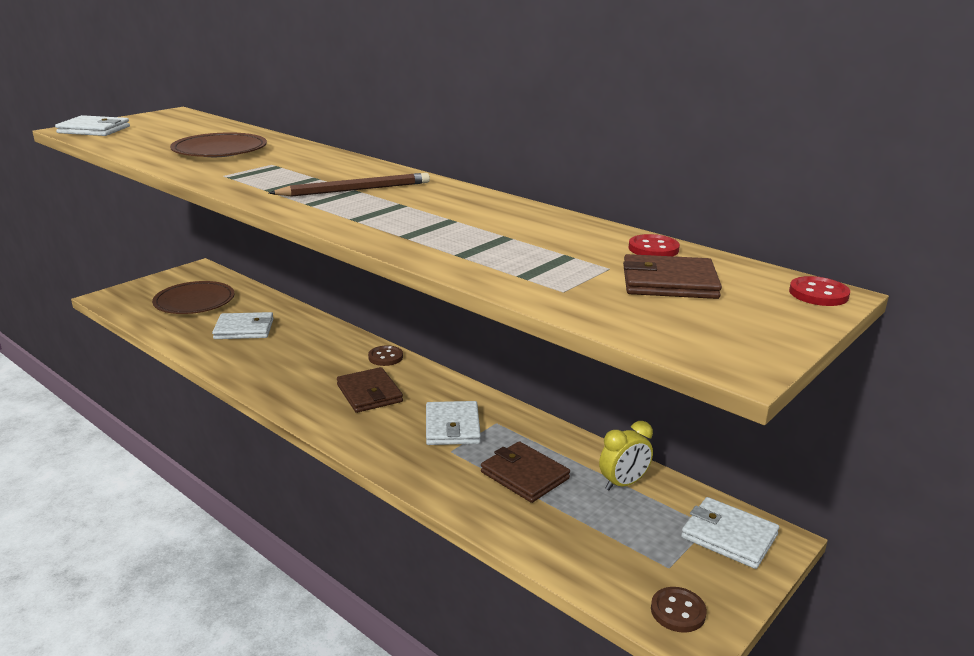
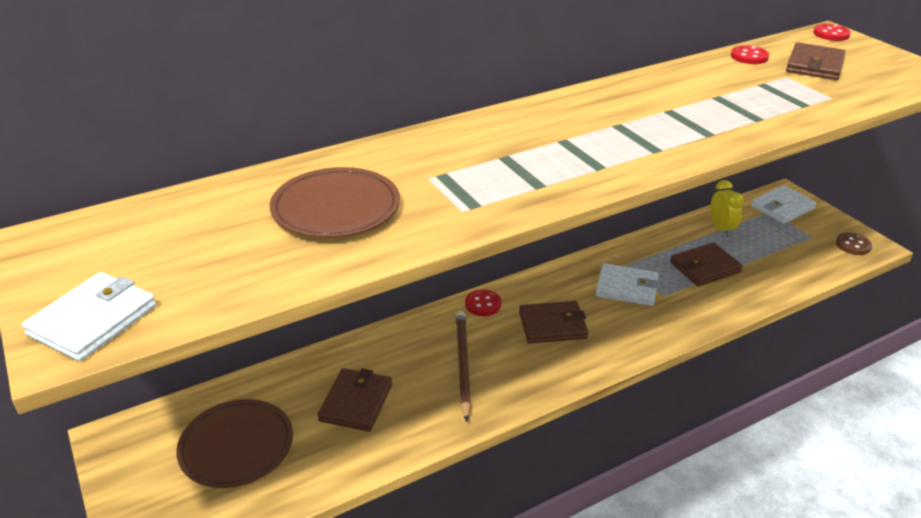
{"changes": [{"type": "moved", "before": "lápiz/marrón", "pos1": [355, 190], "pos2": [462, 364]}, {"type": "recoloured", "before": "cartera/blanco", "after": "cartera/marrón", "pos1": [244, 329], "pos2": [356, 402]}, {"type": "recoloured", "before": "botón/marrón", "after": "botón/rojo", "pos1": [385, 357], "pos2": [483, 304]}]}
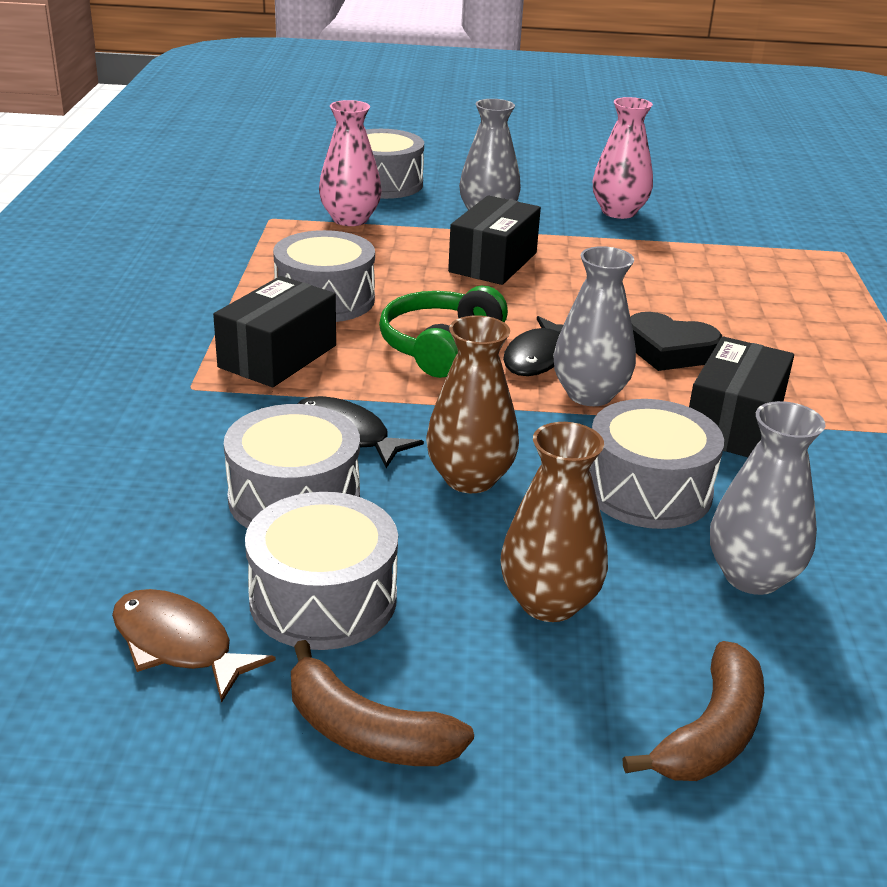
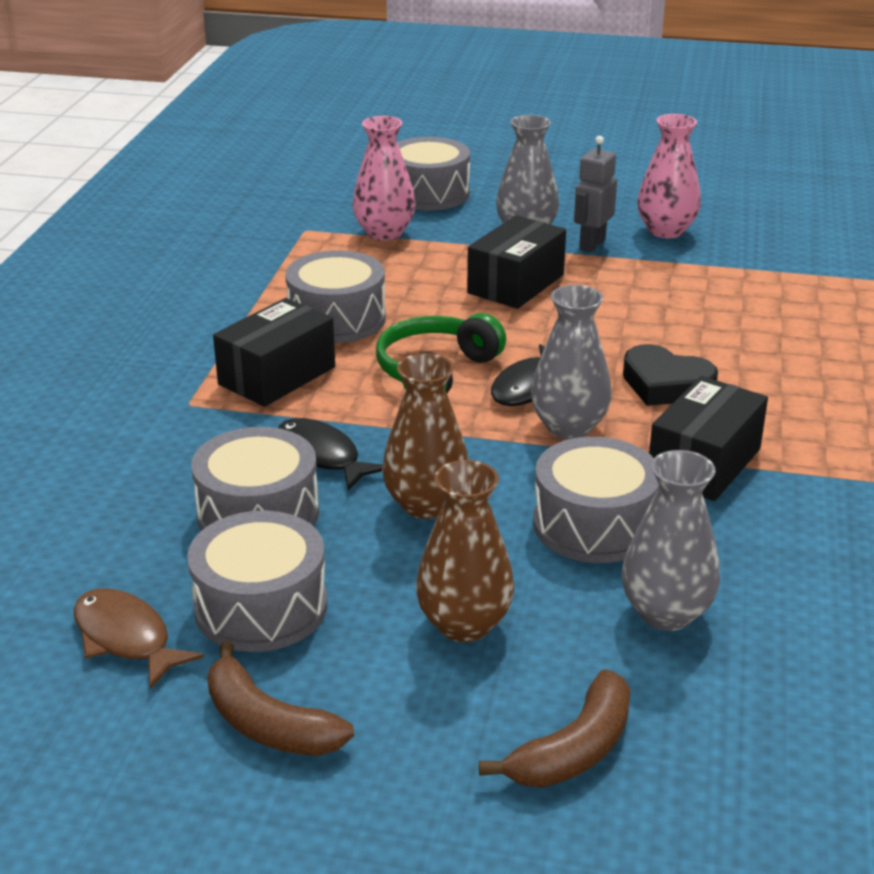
{"changes": [{"type": "added", "after": "robot/gris", "pos2": [591, 245]}]}
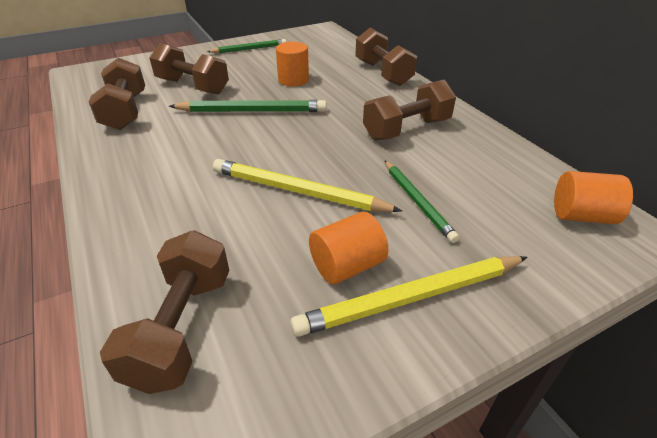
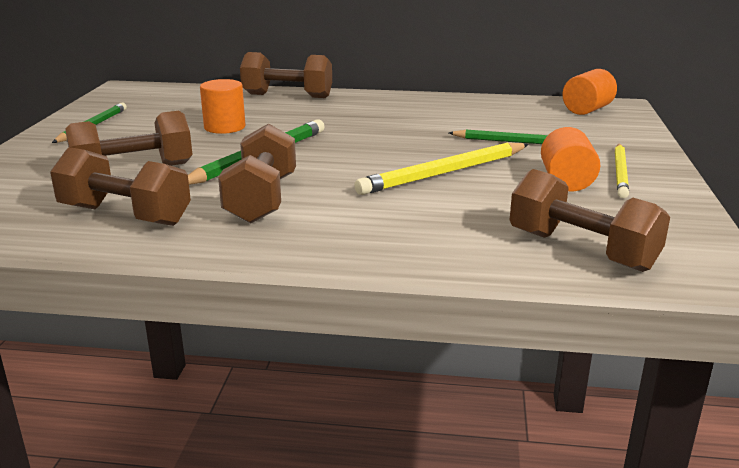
{"changes": [{"type": "moved", "before": "mancuerna/marrón", "pos1": [406, 129], "pos2": [261, 199]}, {"type": "resized", "before": "lápiz/amarillo", "pos1": [412, 298], "pos2": [620, 173], "scale": 0.66}]}
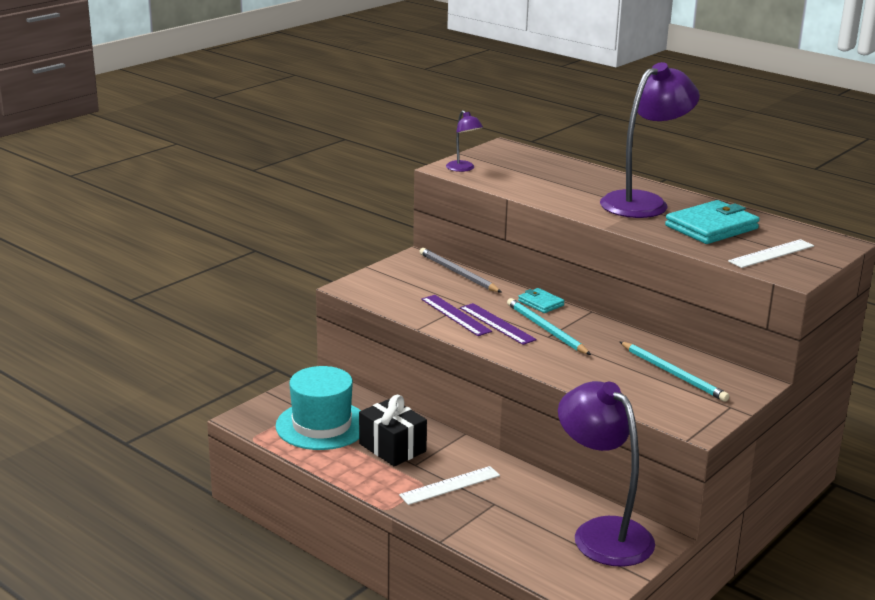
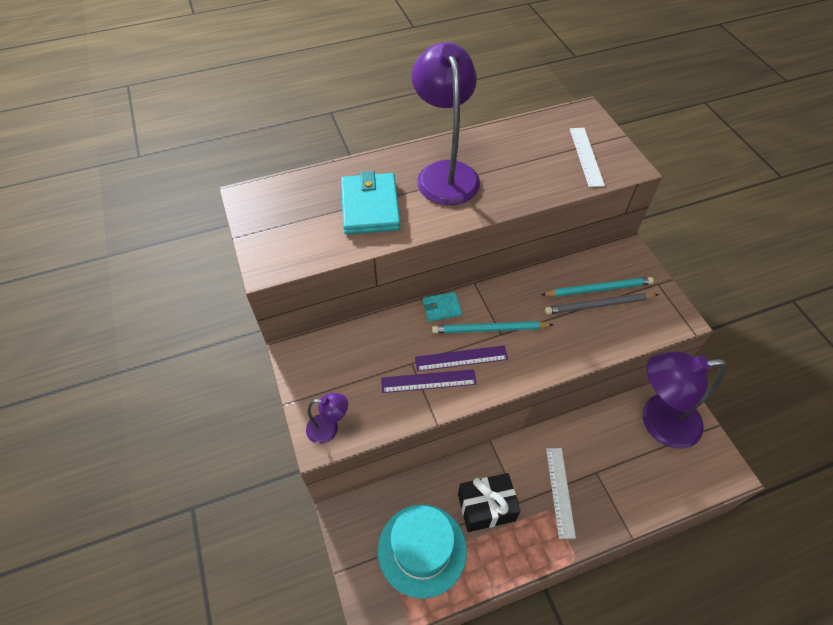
{"changes": [{"type": "moved", "before": "lápiz/gris", "pos1": [458, 273], "pos2": [598, 305]}, {"type": "moved", "before": "lámpara/morado", "pos1": [463, 169], "pos2": [329, 429]}, {"type": "moved", "before": "cartera/turquesa", "pos1": [711, 227], "pos2": [370, 207]}]}
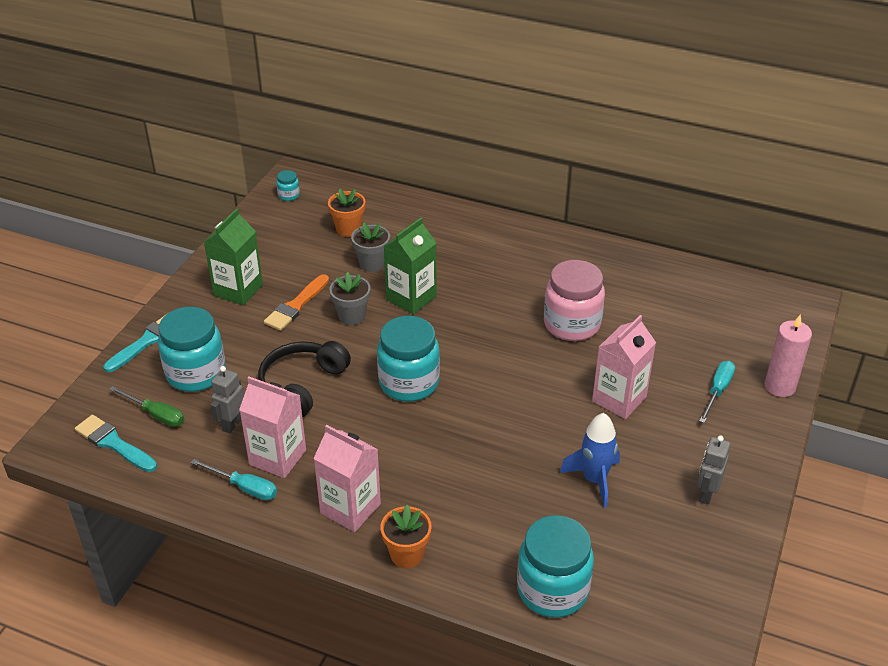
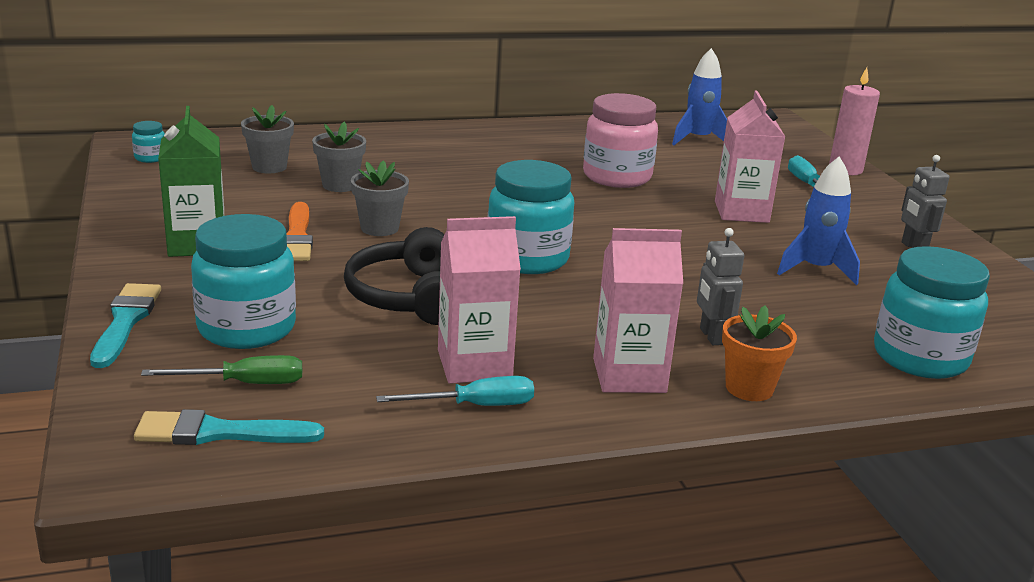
{"changes": [{"type": "removed", "before": "cartón de leche/verde", "pos1": [411, 298]}, {"type": "added", "after": "cohete/azul", "pos2": [698, 139]}, {"type": "moved", "before": "robot/gris", "pos1": [232, 424], "pos2": [711, 336]}, {"type": "recoloured", "before": "maceta/naranja", "after": "maceta/gris", "pos1": [348, 229], "pos2": [269, 167]}]}
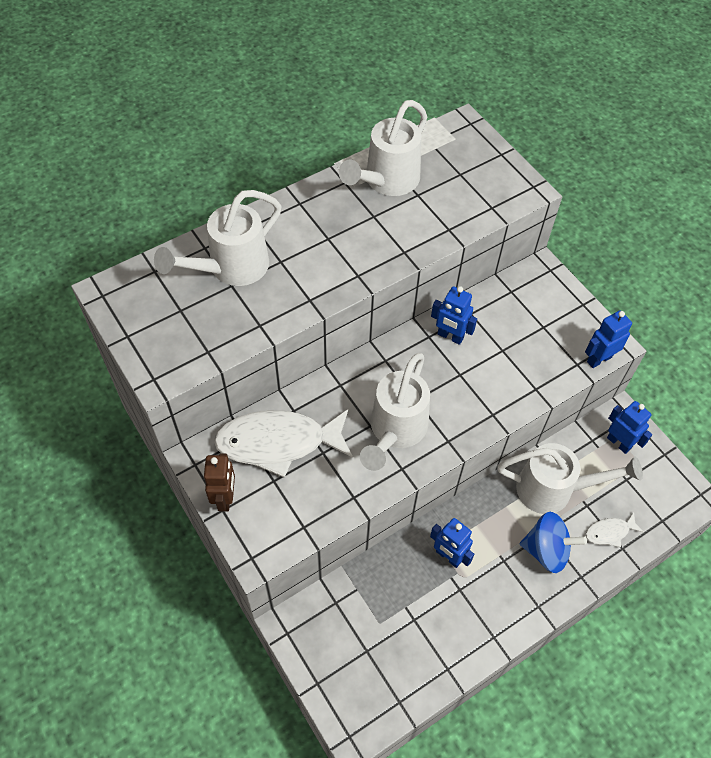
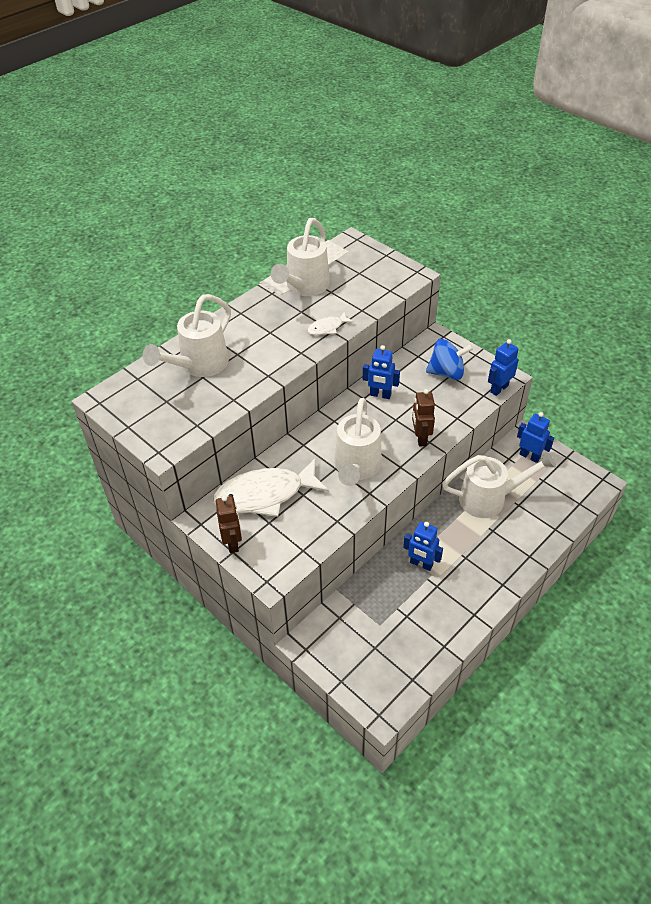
{"changes": [{"type": "added", "after": "robot/marrón", "pos2": [420, 438]}, {"type": "moved", "before": "peonza/azul", "pos1": [546, 550], "pos2": [447, 373]}, {"type": "moved", "before": "pez/blanco", "pos1": [609, 532], "pos2": [327, 328]}]}
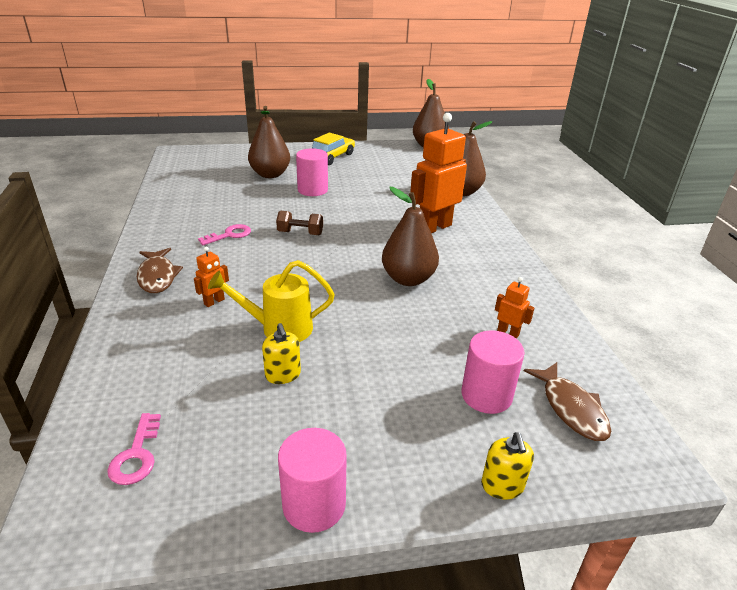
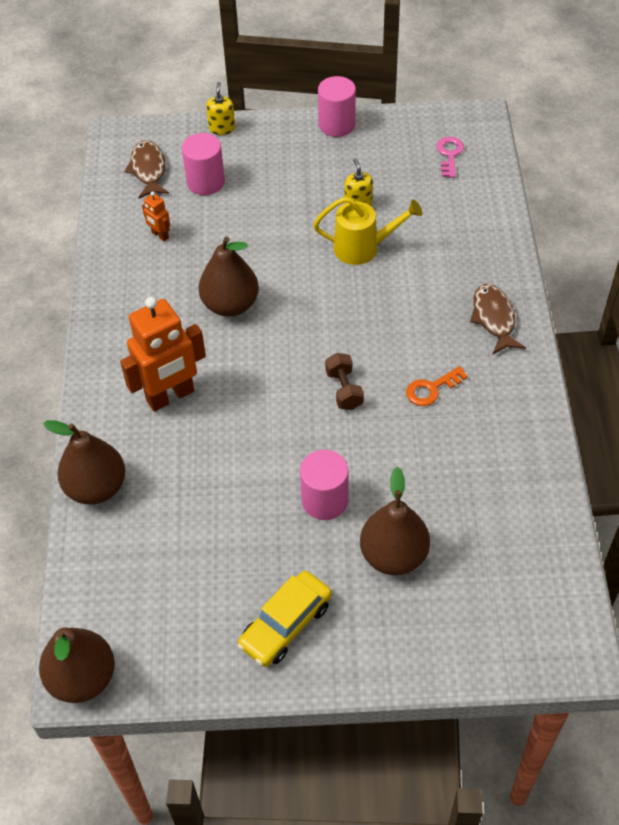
{"changes": [{"type": "removed", "before": "robot/naranja", "pos1": [214, 302]}, {"type": "recoloured", "before": "llave/rosa", "after": "llave/naranja", "pos1": [229, 235], "pos2": [431, 389]}, {"type": "turned", "before": "mancuerna/marrón", "pos1": [300, 233], "pos2": [344, 390], "turn": 60}]}
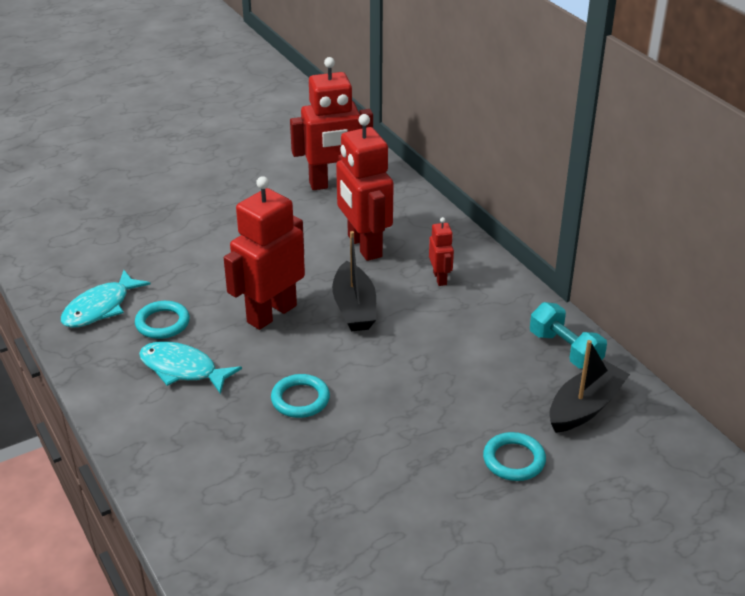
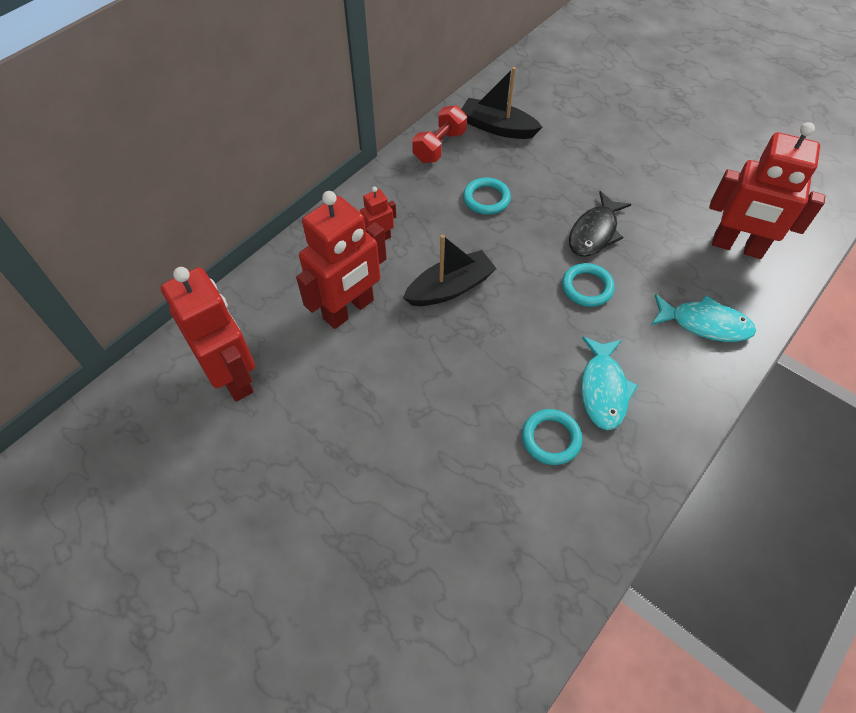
{"changes": [{"type": "added", "after": "pez/negro", "pos2": [594, 232]}, {"type": "moved", "before": "pez/turquesa", "pos1": [100, 308], "pos2": [705, 324]}, {"type": "moved", "before": "robot/rojo", "pos1": [271, 313], "pos2": [737, 247]}, {"type": "moved", "before": "anillo/turquesa", "pos1": [514, 460], "pos2": [486, 199]}, {"type": "recoloured", "before": "mancuerna/turquesa", "after": "mancuerna/rojo", "pos1": [565, 350], "pos2": [439, 146]}]}
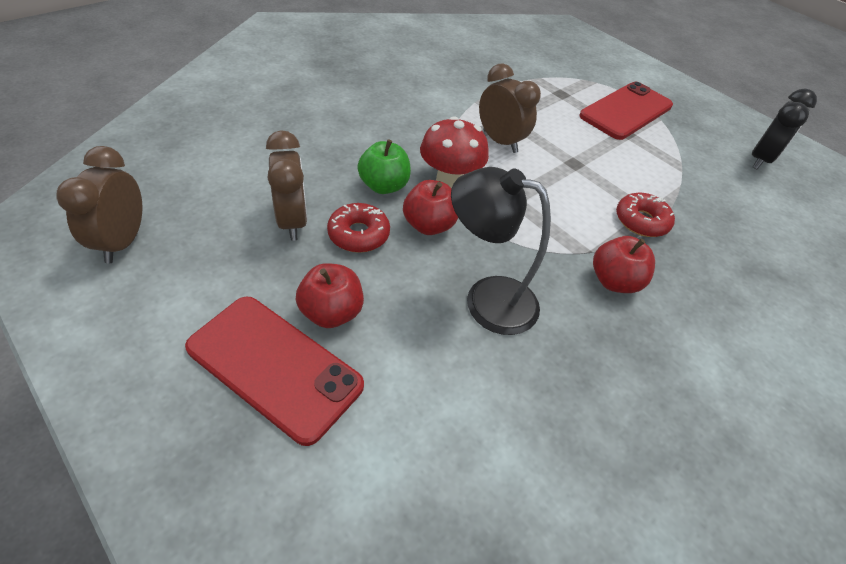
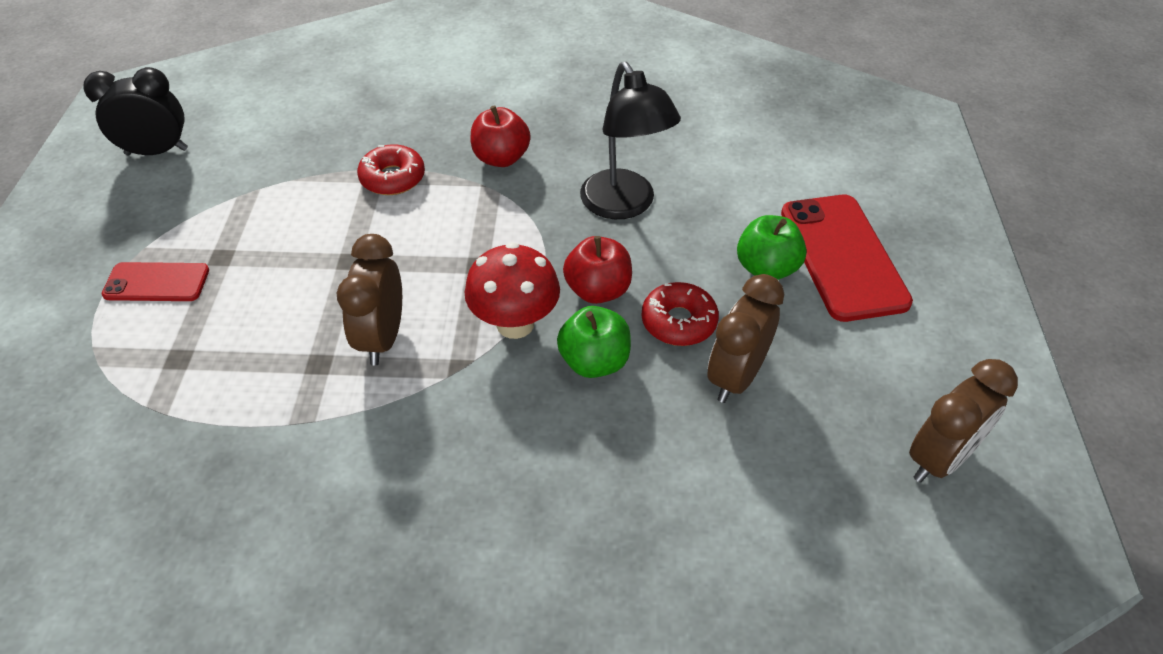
{"changes": [{"type": "recoloured", "before": "manzana/rojo", "after": "manzana/verde", "pos1": [331, 312], "pos2": [766, 268]}, {"type": "resized", "before": "móvil/rojo", "pos1": [626, 111], "pos2": [156, 282], "scale": 0.58}]}
